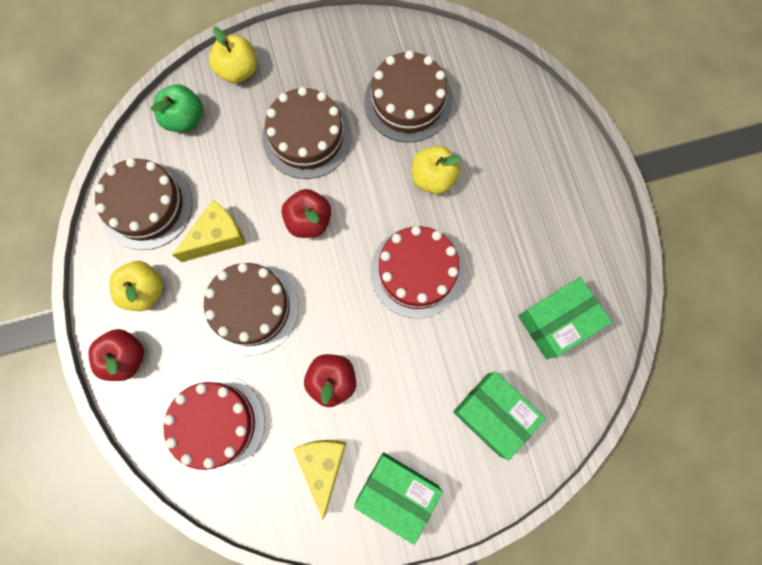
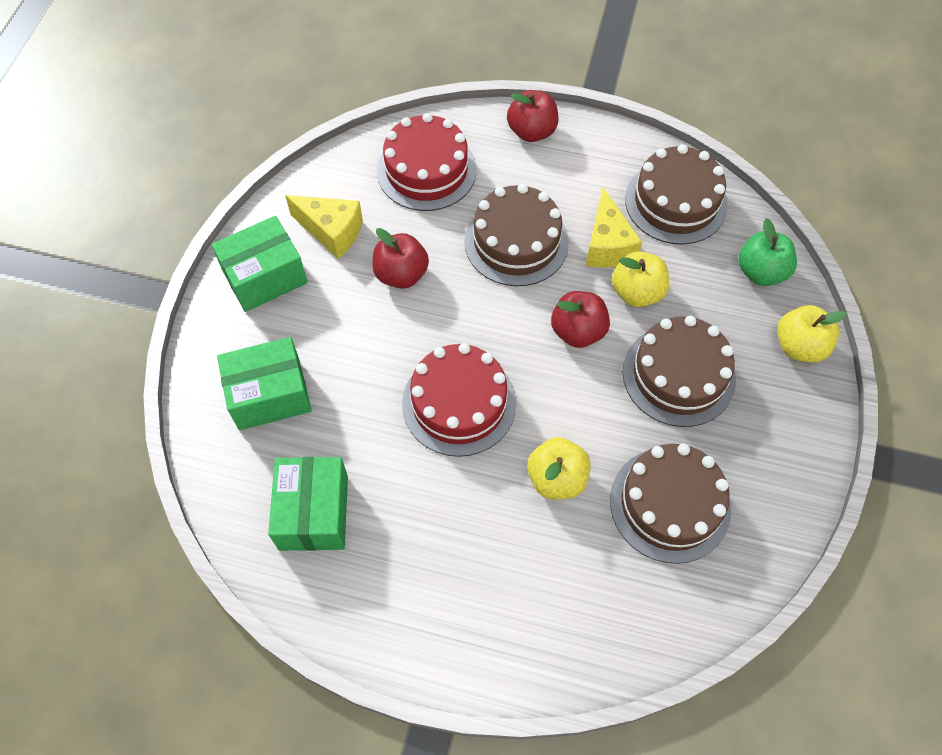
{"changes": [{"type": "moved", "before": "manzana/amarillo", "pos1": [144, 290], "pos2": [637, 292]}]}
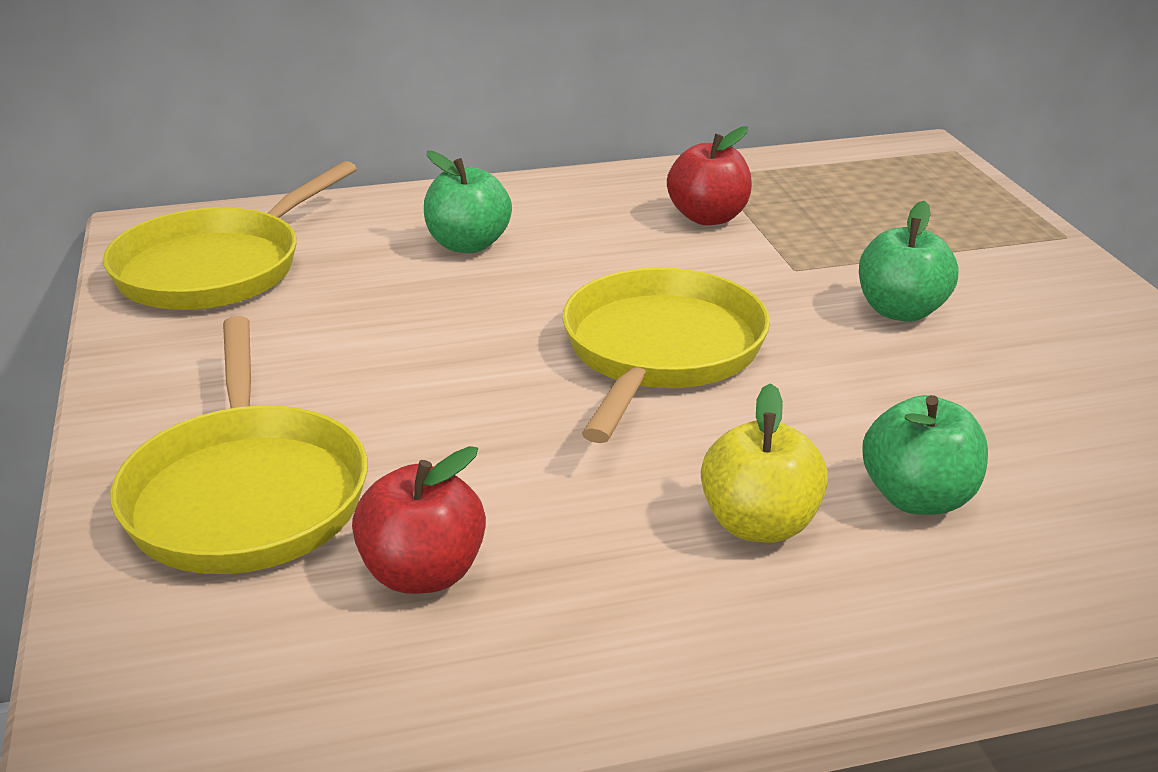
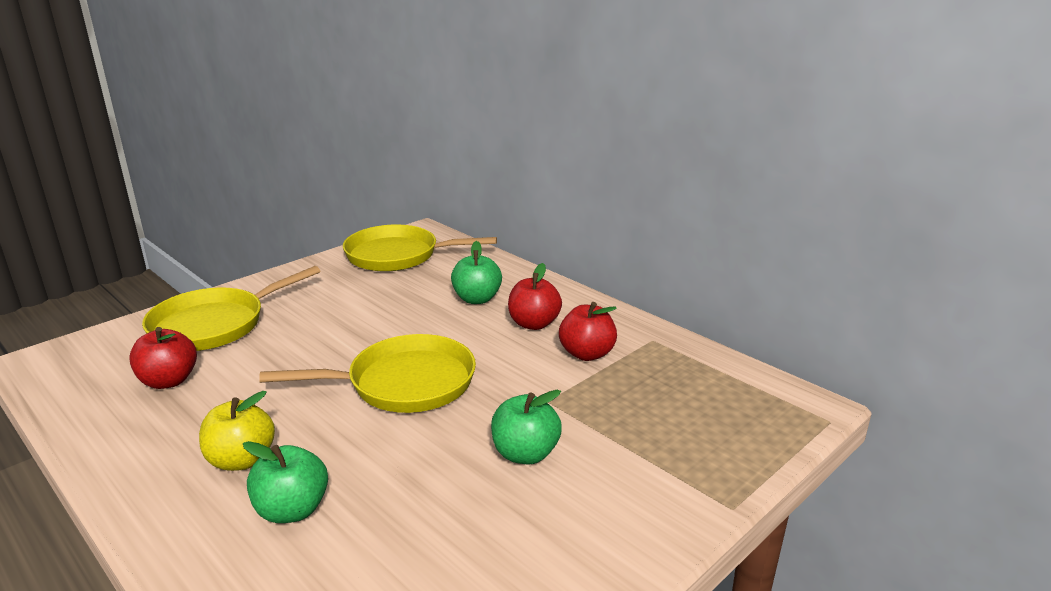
{"changes": [{"type": "added", "after": "manzana/rojo", "pos2": [534, 324]}]}
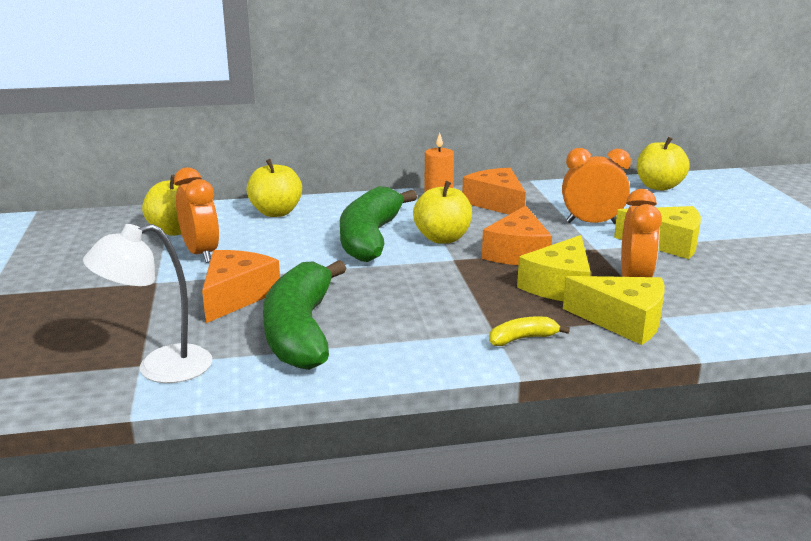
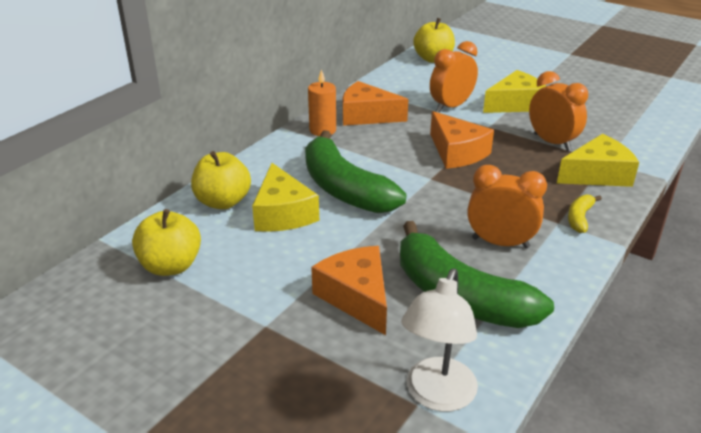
{"changes": [{"type": "removed", "before": "manzana/amarillo", "pos1": [442, 238]}, {"type": "moved", "before": "despertador/naranja", "pos1": [201, 253], "pos2": [500, 243]}, {"type": "moved", "before": "queso/amarillo", "pos1": [559, 285], "pos2": [283, 213]}]}
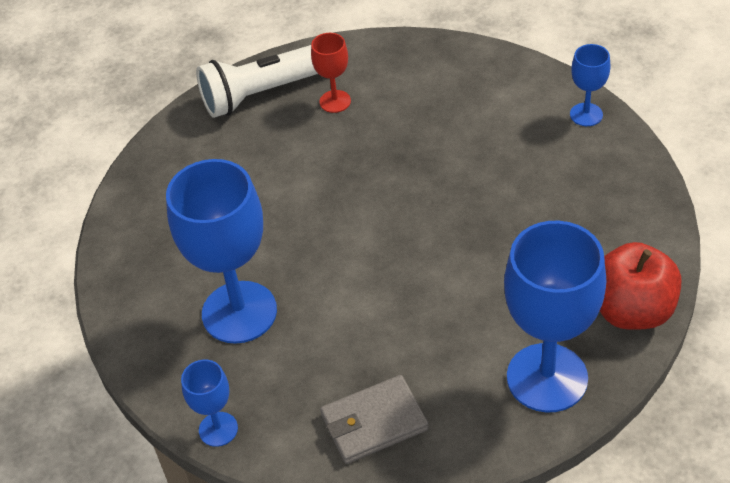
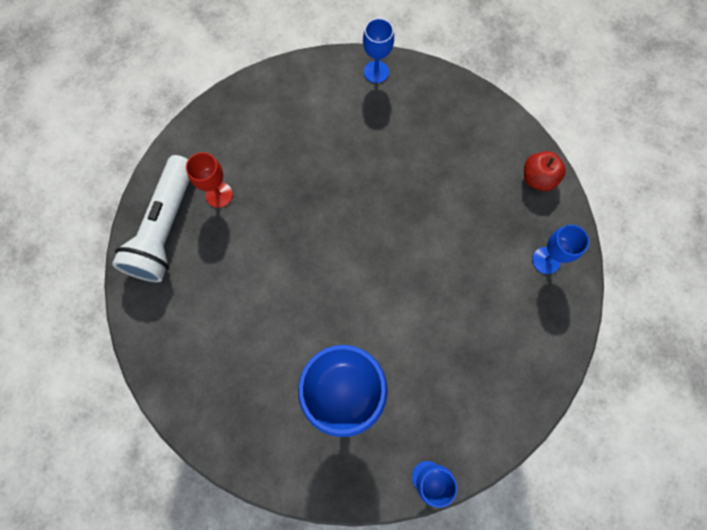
{"changes": [{"type": "removed", "before": "cartera/gris", "pos1": [374, 422]}, {"type": "resized", "before": "copa/azul", "pos1": [547, 378], "pos2": [546, 260], "scale": 0.48}, {"type": "resized", "before": "manzana/rojo", "pos1": [631, 310], "pos2": [538, 178], "scale": 0.62}]}
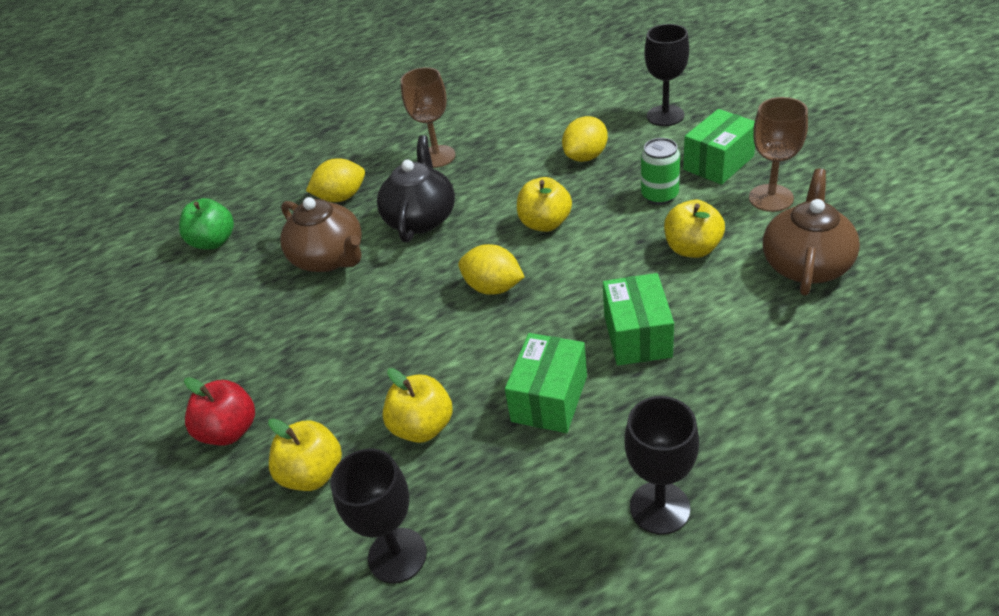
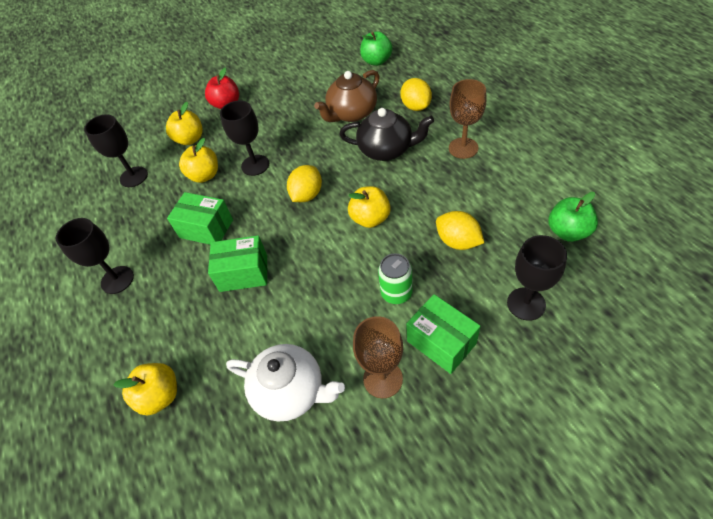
{"changes": [{"type": "added", "after": "copa/negro", "pos2": [255, 165]}, {"type": "added", "after": "manzana/verde", "pos2": [568, 231]}, {"type": "moved", "before": "manzana/amarillo", "pos1": [692, 248], "pos2": [160, 396]}, {"type": "recoloured", "before": "tetera/marrón", "after": "tetera/blanco", "pos1": [806, 264], "pos2": [291, 391]}]}
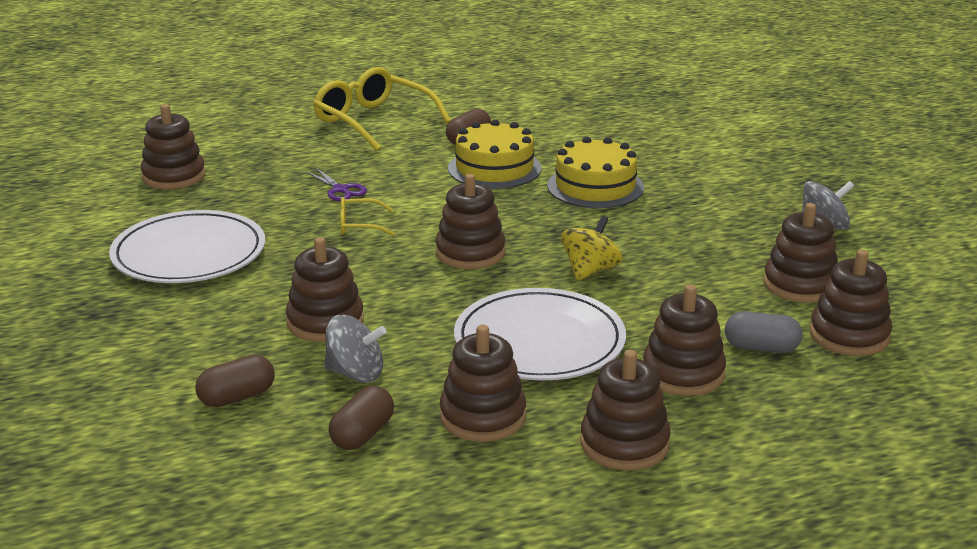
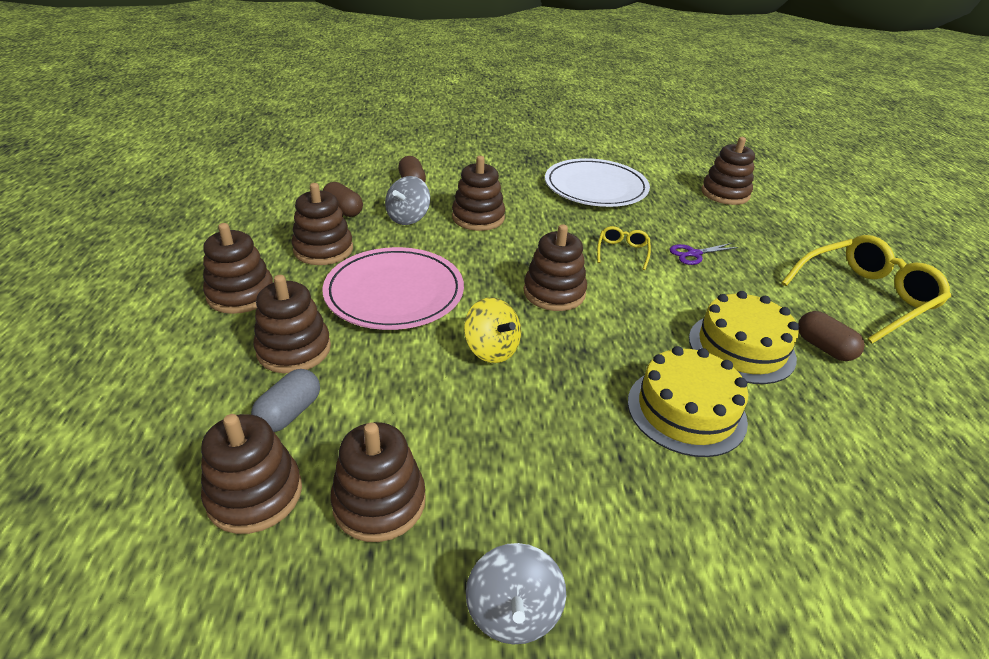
{"changes": [{"type": "recoloured", "before": "plato/blanco", "after": "plato/rosa", "pos1": [539, 341], "pos2": [394, 292]}]}
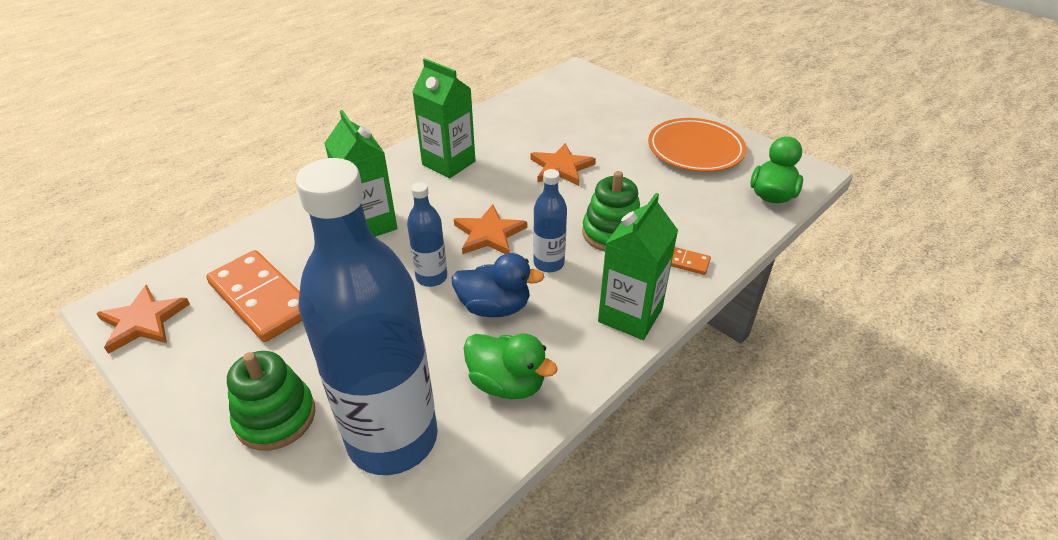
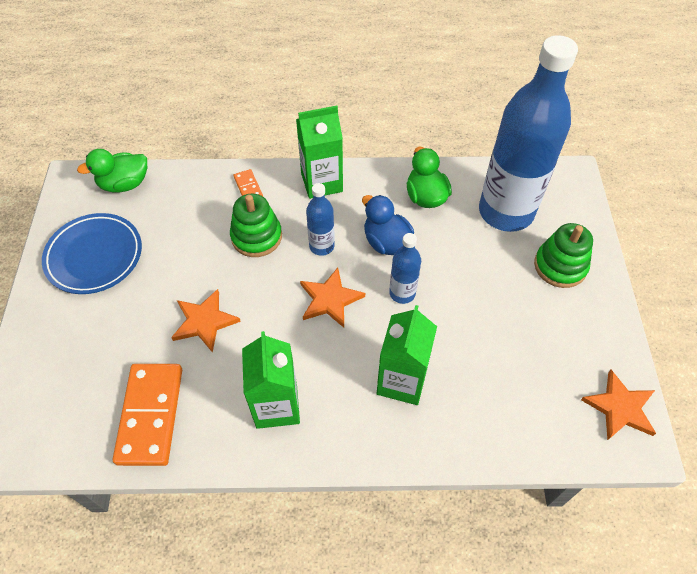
{"changes": [{"type": "moved", "before": "ficha de dominó/naranja", "pos1": [261, 299], "pos2": [151, 415]}, {"type": "recoloured", "before": "plato/naranja", "after": "plato/azul", "pos1": [695, 150], "pos2": [94, 256]}]}
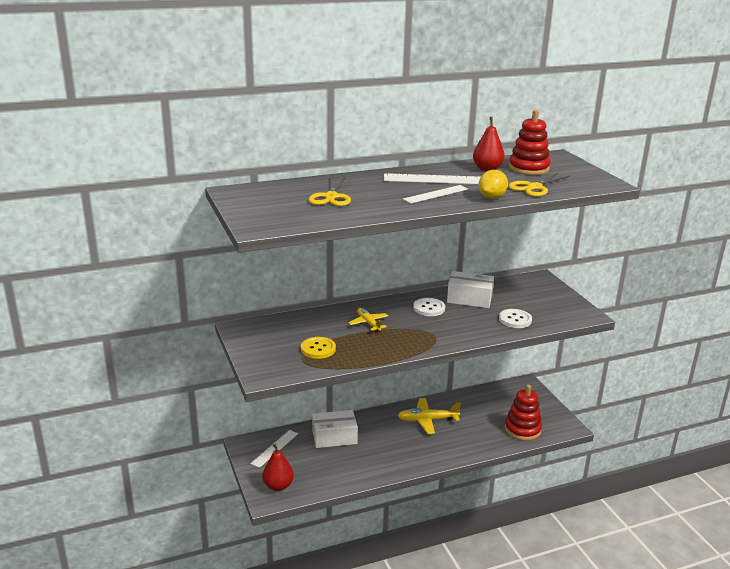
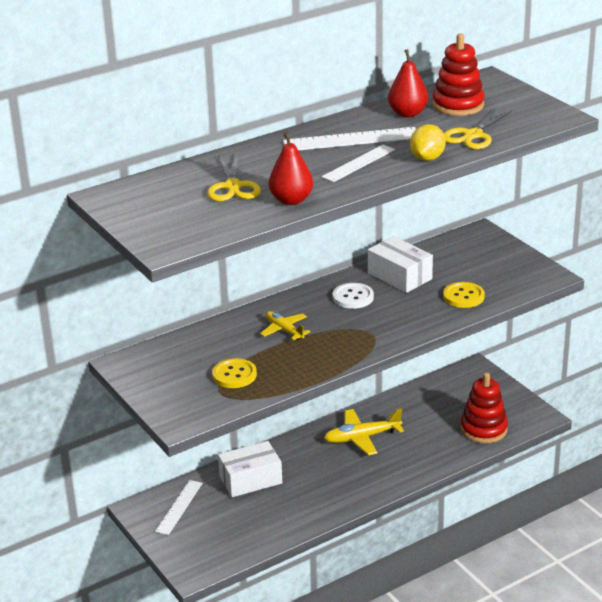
{"changes": [{"type": "moved", "before": "pera/rojo", "pos1": [278, 486], "pos2": [291, 200]}, {"type": "recoloured", "before": "botón/blanco", "after": "botón/amarillo", "pos1": [515, 320], "pos2": [463, 296]}, {"type": "turned", "before": "caja/blanco", "pos1": [469, 299], "pos2": [399, 276], "turn": 45}]}
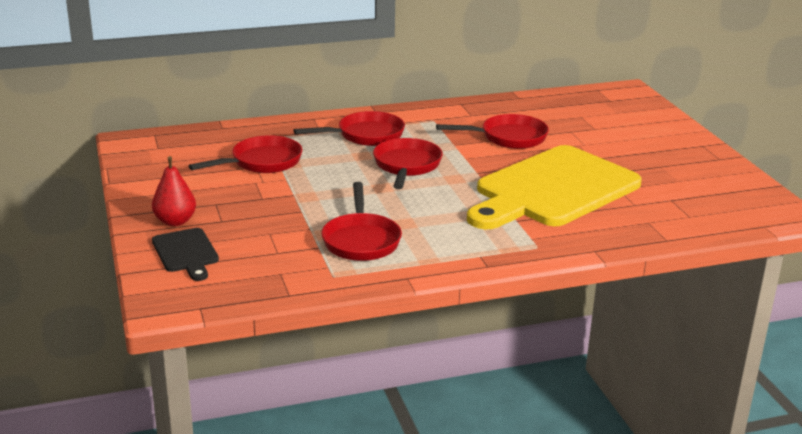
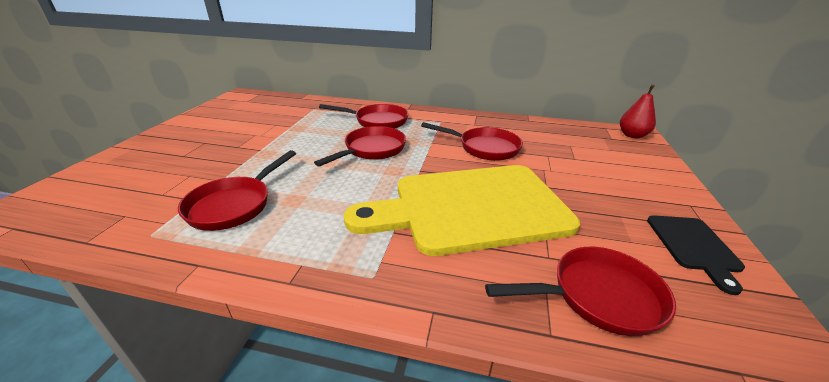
{"changes": [{"type": "moved", "before": "pera/rojo", "pos1": [175, 221], "pos2": [632, 135]}, {"type": "moved", "before": "tabla de cortar/negro", "pos1": [186, 253], "pos2": [693, 246]}, {"type": "moved", "before": "sartén/rojo", "pos1": [262, 162], "pos2": [597, 296]}]}
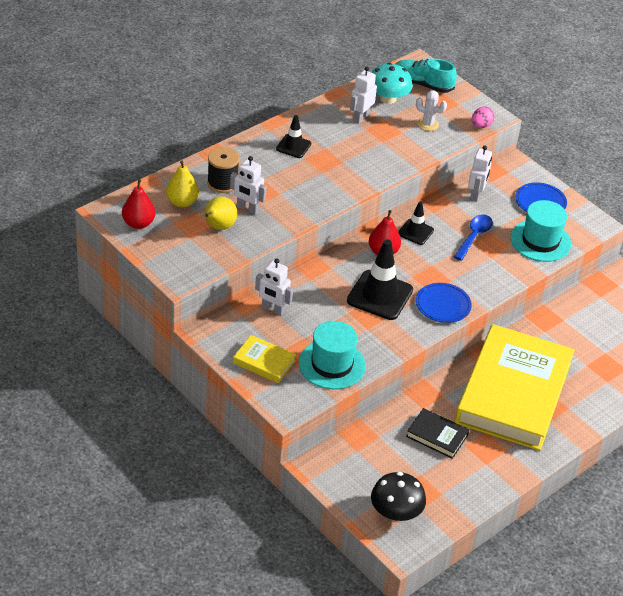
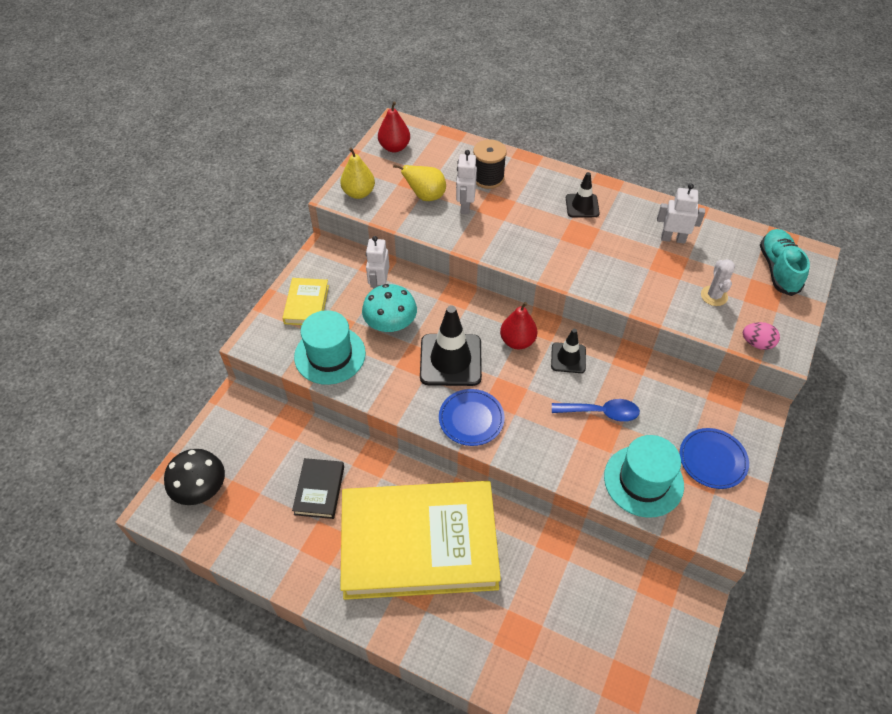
{"changes": [{"type": "removed", "before": "robot/blanco", "pos1": [476, 195]}, {"type": "moved", "before": "pera/amarillo", "pos1": [182, 202], "pos2": [359, 193]}, {"type": "moved", "before": "seta/turquesa", "pos1": [388, 98], "pos2": [390, 323]}]}
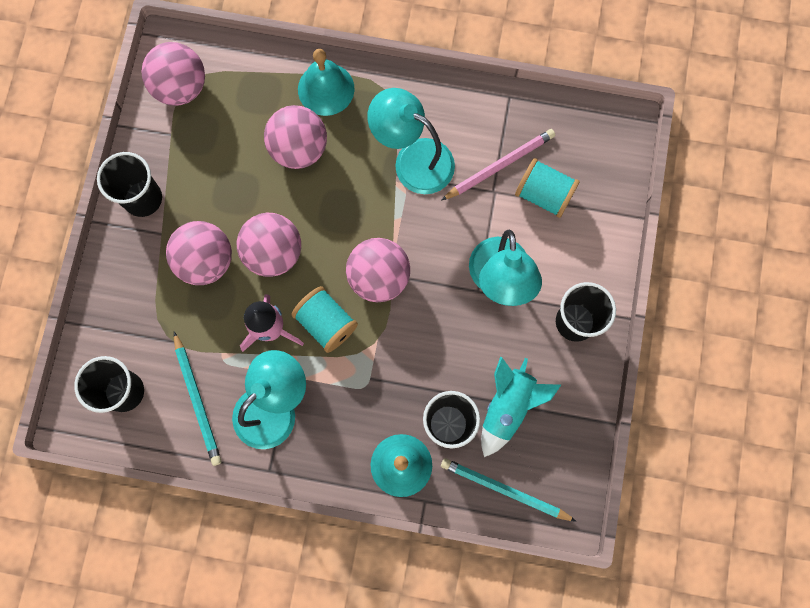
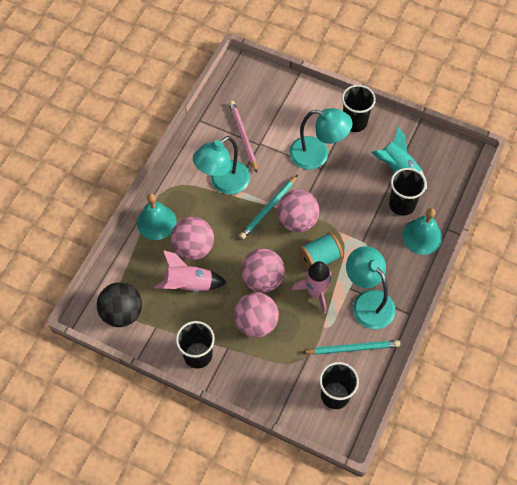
{"changes": [{"type": "removed", "before": "carrete/turquesa", "pos1": [544, 194]}, {"type": "added", "after": "cohete/rosa", "pos2": [189, 284]}, {"type": "moved", "before": "lápiz/turquesa", "pos1": [505, 490], "pos2": [268, 208]}, {"type": "recoloured", "before": "pelota/rosa", "after": "pelota/negro", "pos1": [181, 87], "pos2": [122, 313]}]}
